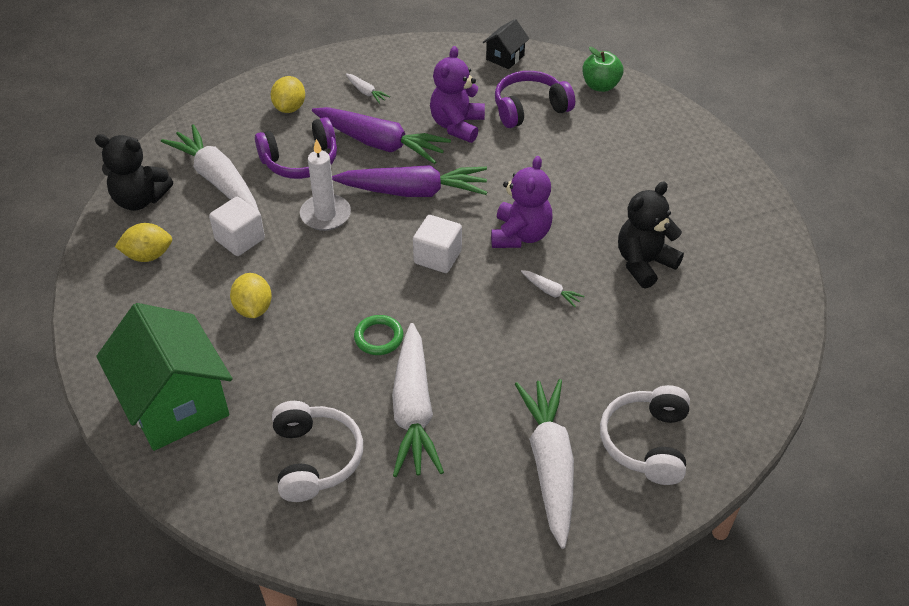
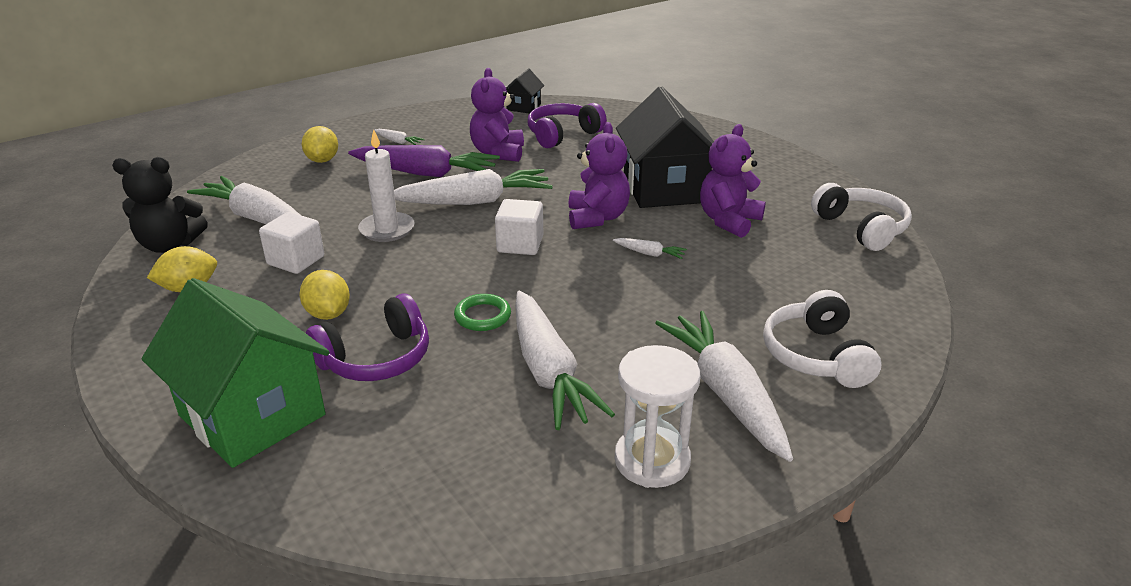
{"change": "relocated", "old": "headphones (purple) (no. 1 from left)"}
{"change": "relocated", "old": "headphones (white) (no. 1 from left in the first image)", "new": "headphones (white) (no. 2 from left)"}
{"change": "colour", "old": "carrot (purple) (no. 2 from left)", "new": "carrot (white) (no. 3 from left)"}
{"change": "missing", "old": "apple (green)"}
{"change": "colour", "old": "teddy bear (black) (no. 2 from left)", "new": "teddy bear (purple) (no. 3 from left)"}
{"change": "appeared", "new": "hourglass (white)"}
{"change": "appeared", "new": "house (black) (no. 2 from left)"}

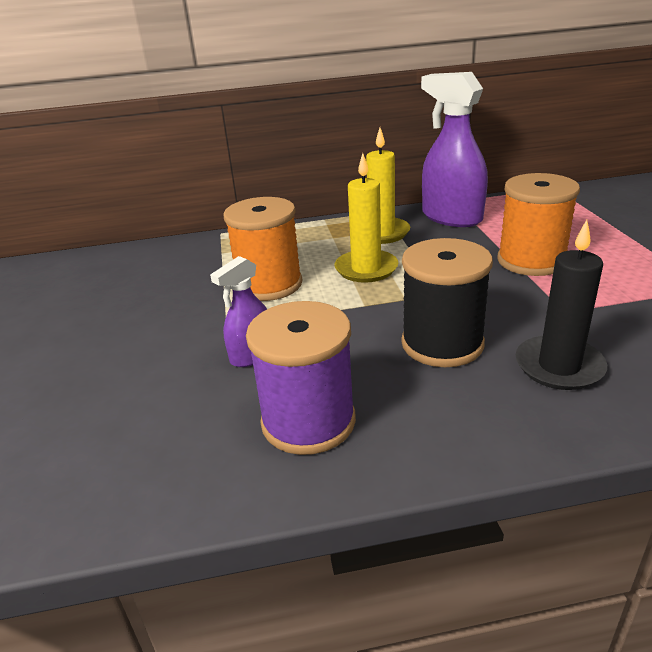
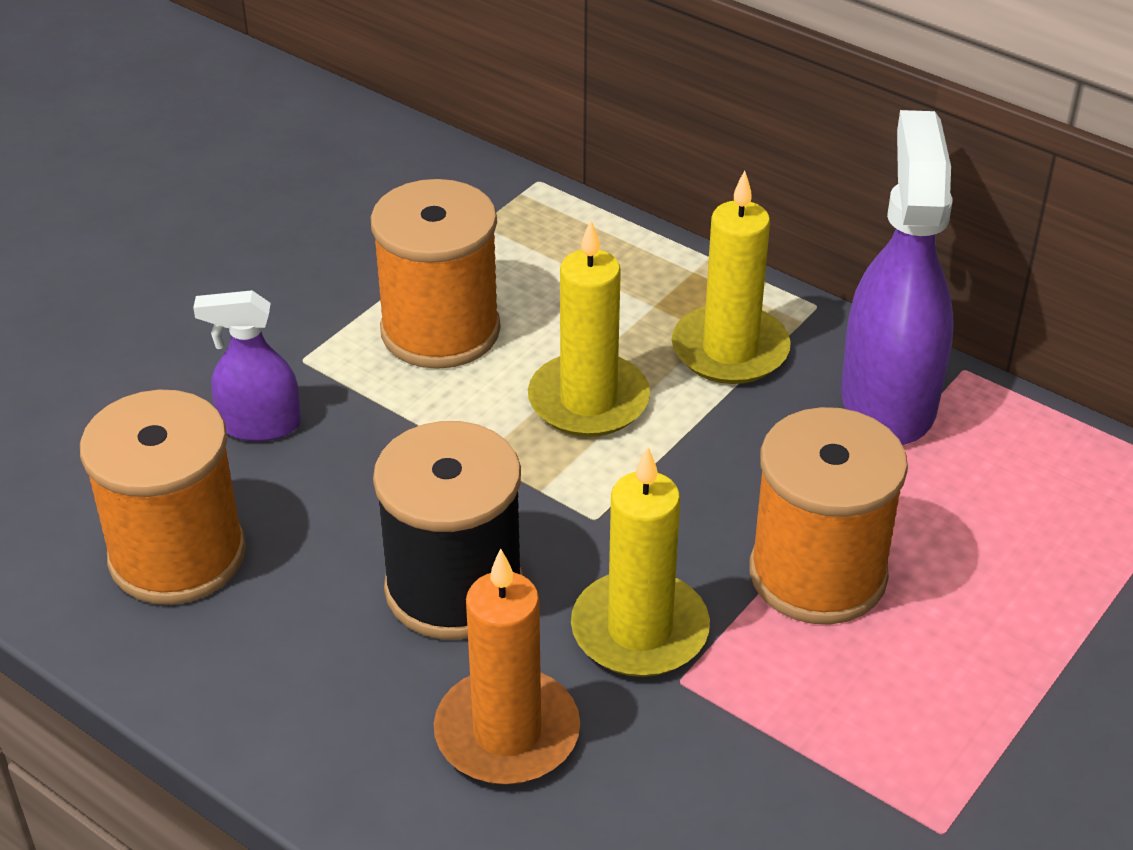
{"change": "colour", "old": "spool (purple)", "new": "spool (orange) (no. 1 from left)"}
{"change": "colour", "old": "candle (black)", "new": "candle (orange)"}
{"change": "appeared", "new": "candle (yellow) (no. 2 from left)"}

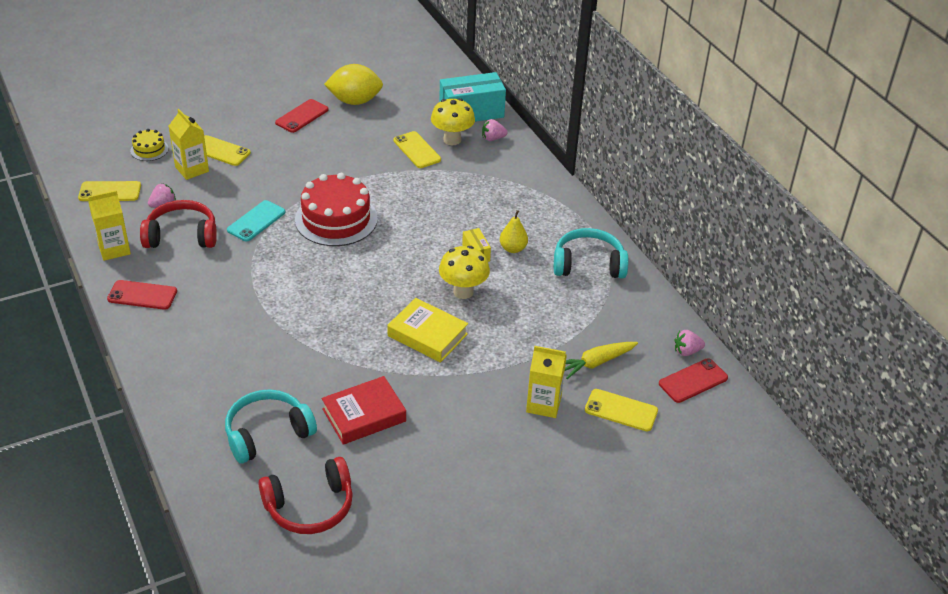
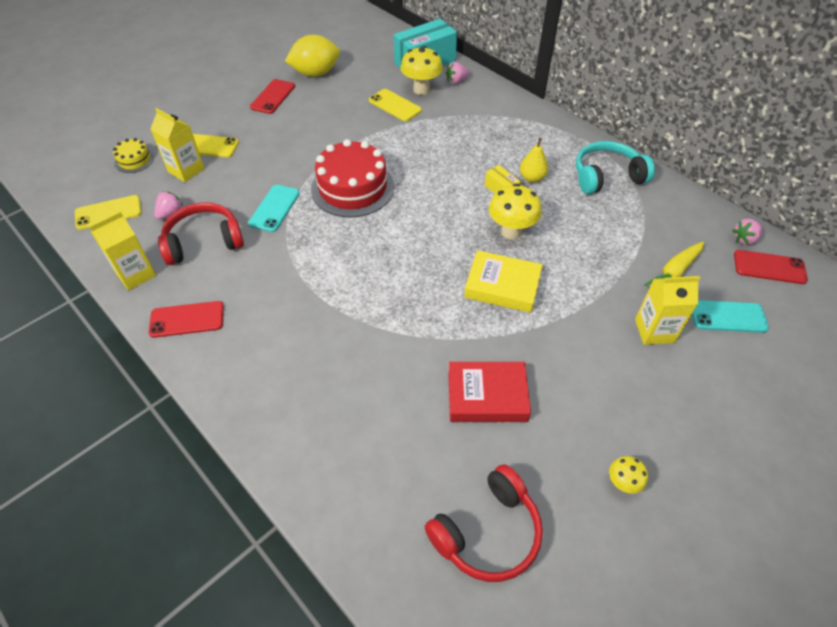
{"change": "missing", "old": "headphones (turquoise) (no. 1 from left)"}
{"change": "spun", "old": "book (red)", "degrees": 45}
{"change": "colour", "old": "phone (yellow) (no. 4 from left)", "new": "phone (turquoise) (no. 2 from left)"}
{"change": "spun", "old": "phone (red) (no. 3 from left)", "degrees": 60}
{"change": "appeared", "new": "mushroom (yellow) (no. 3 from left)"}

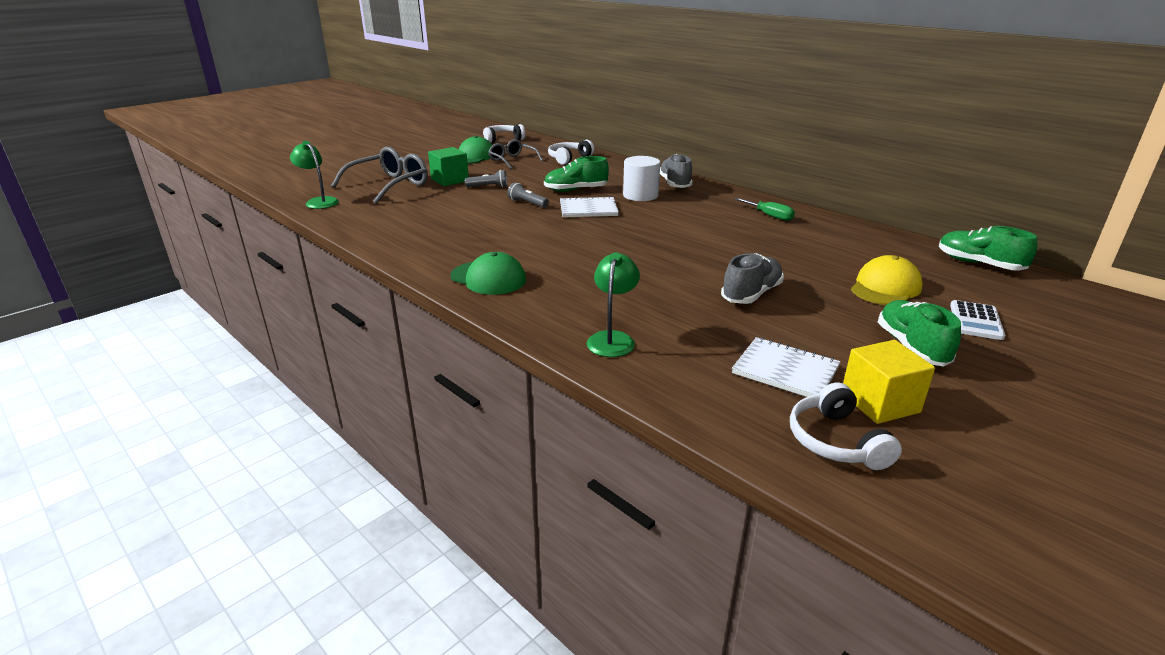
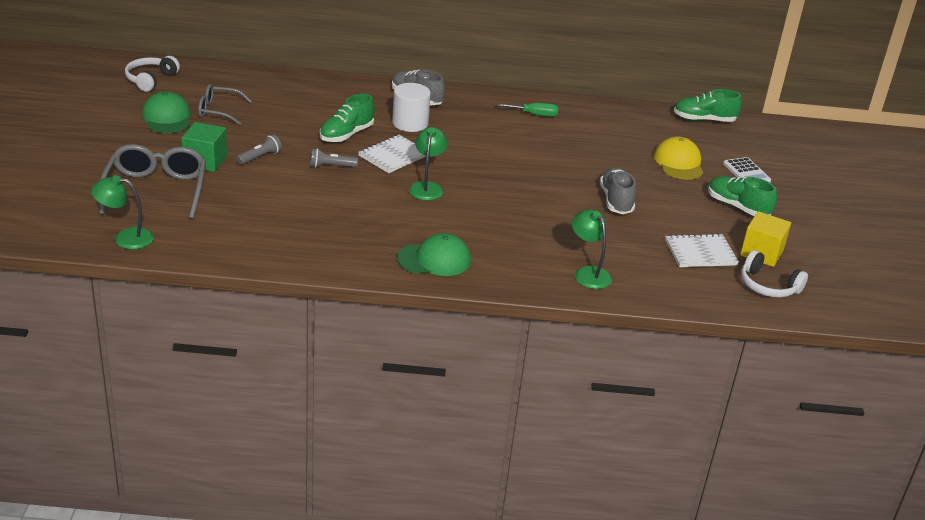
{"change": "missing", "old": "headphones (white) (no. 2 from left)"}
{"change": "appeared", "new": "lamp (green) (no. 2 from left)"}

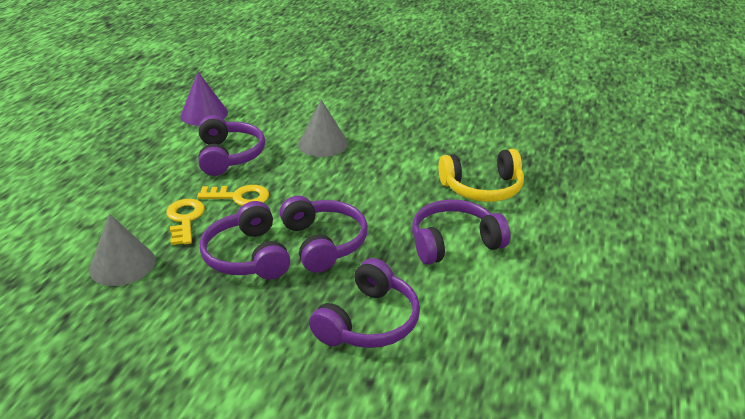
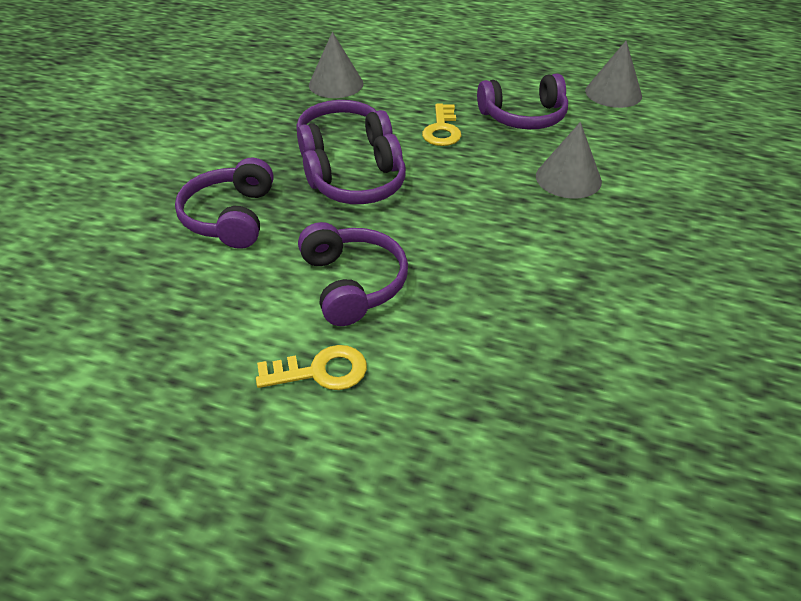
{"change": "relocated", "old": "key (yellow) (no. 1 from left)"}
{"change": "colour", "old": "cone (purple)", "new": "cone (grey) (no. 3 from left)"}
{"change": "spun", "old": "headphones (purple) (no. 4 from left in the first image)", "degrees": 60}
{"change": "missing", "old": "headphones (yellow)"}

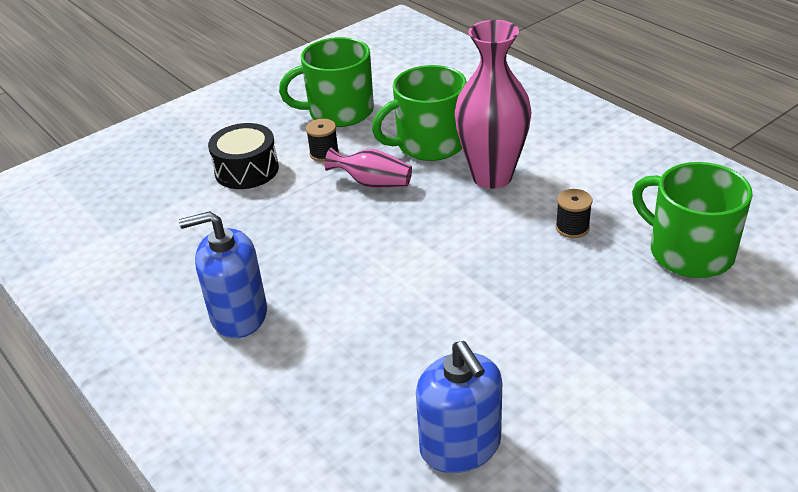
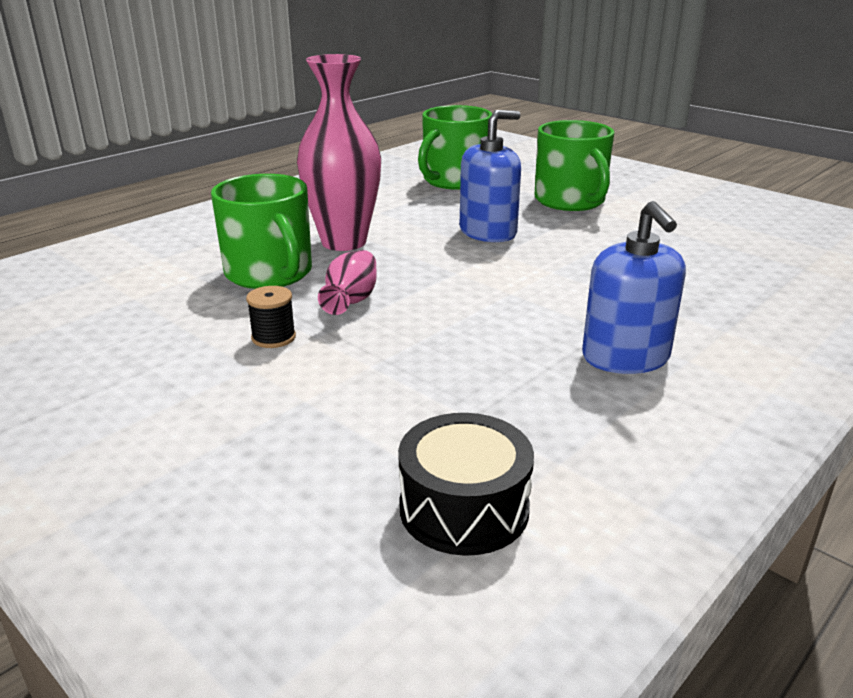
{"change": "relocated", "old": "drum (black)"}
{"change": "relocated", "old": "mug (green) (no. 1 from left in the first image)", "new": "mug (green) (no. 3 from left)"}
{"change": "relocated", "old": "soap dispenser (blue) (no. 2 from left in the first image)", "new": "soap dispenser (blue) (no. 1 from left)"}
{"change": "missing", "old": "spool (black) (no. 2 from left)"}

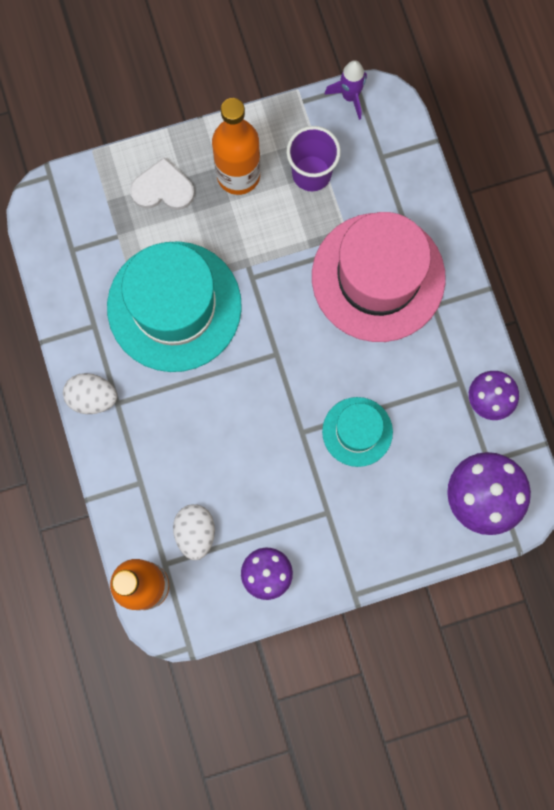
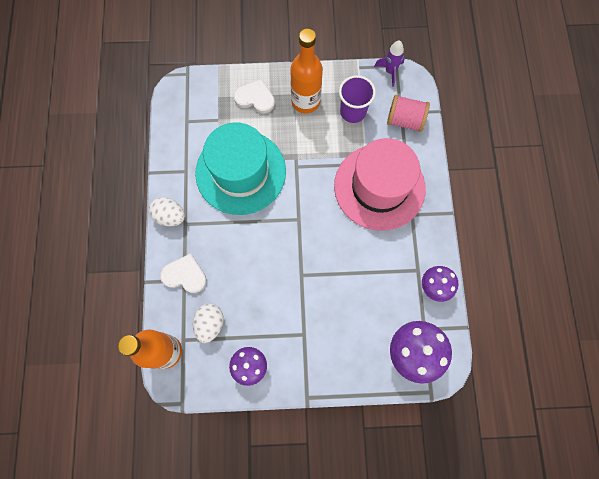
{"change": "missing", "old": "hat (turquoise) (no. 2 from left)"}
{"change": "appeared", "new": "heart (white) (no. 1 from left)"}
{"change": "appeared", "new": "spool (pink)"}

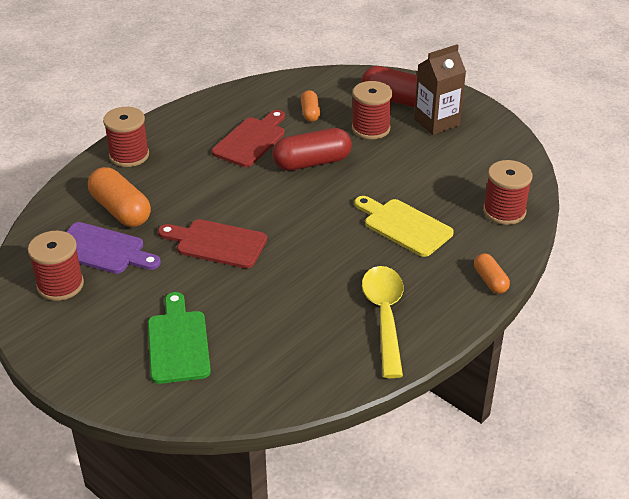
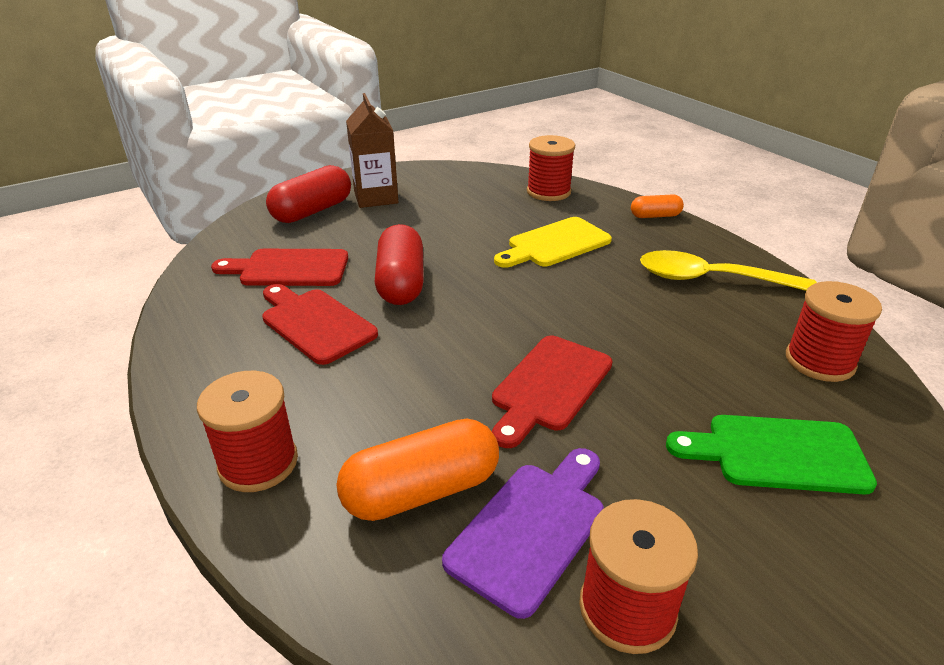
{"change": "exchanged", "old": "capsule (orange) (no. 2 from left)", "new": "cutting board (red) (no. 1 from left)"}
{"change": "relocated", "old": "spool (red) (no. 3 from left in the first image)", "new": "spool (red) (no. 4 from left)"}

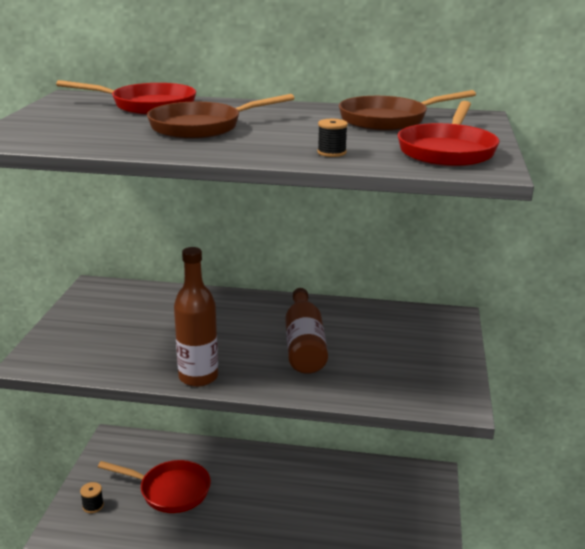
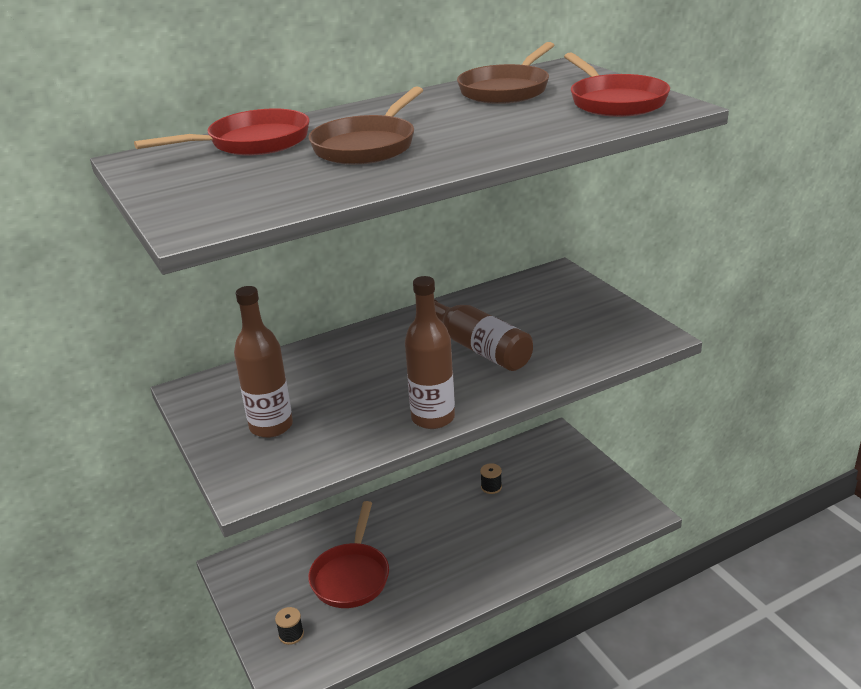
{"change": "spun", "old": "pan (red) (no. 2 from left)", "degrees": 120}
{"change": "relocated", "old": "spool (black) (no. 2 from left)"}
{"change": "appeared", "new": "bottle (brown) (no. 1 from left)"}

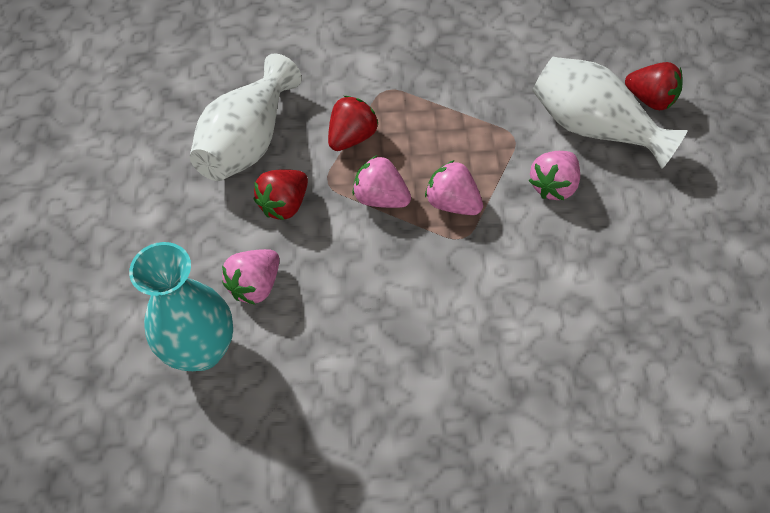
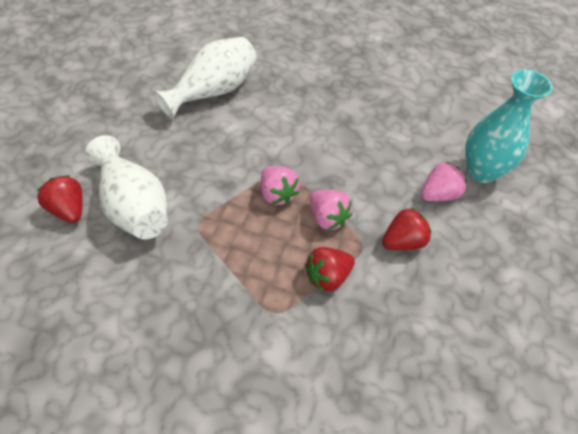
{"change": "relocated", "old": "vase (white) (no. 1 from left in the first image)", "new": "vase (white) (no. 2 from left)"}
{"change": "missing", "old": "strawberry (pink) (no. 4 from left)"}

